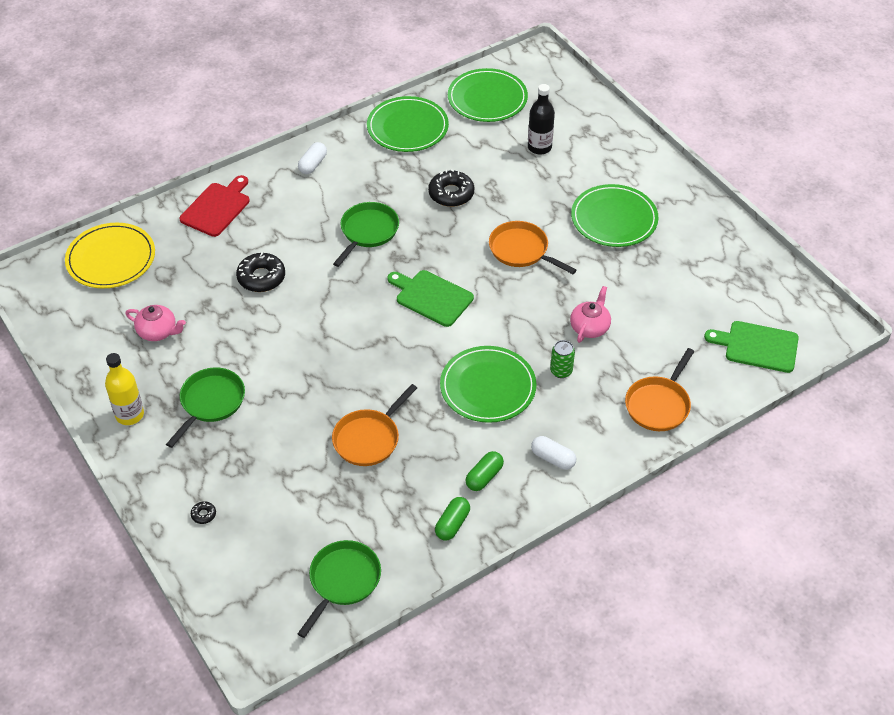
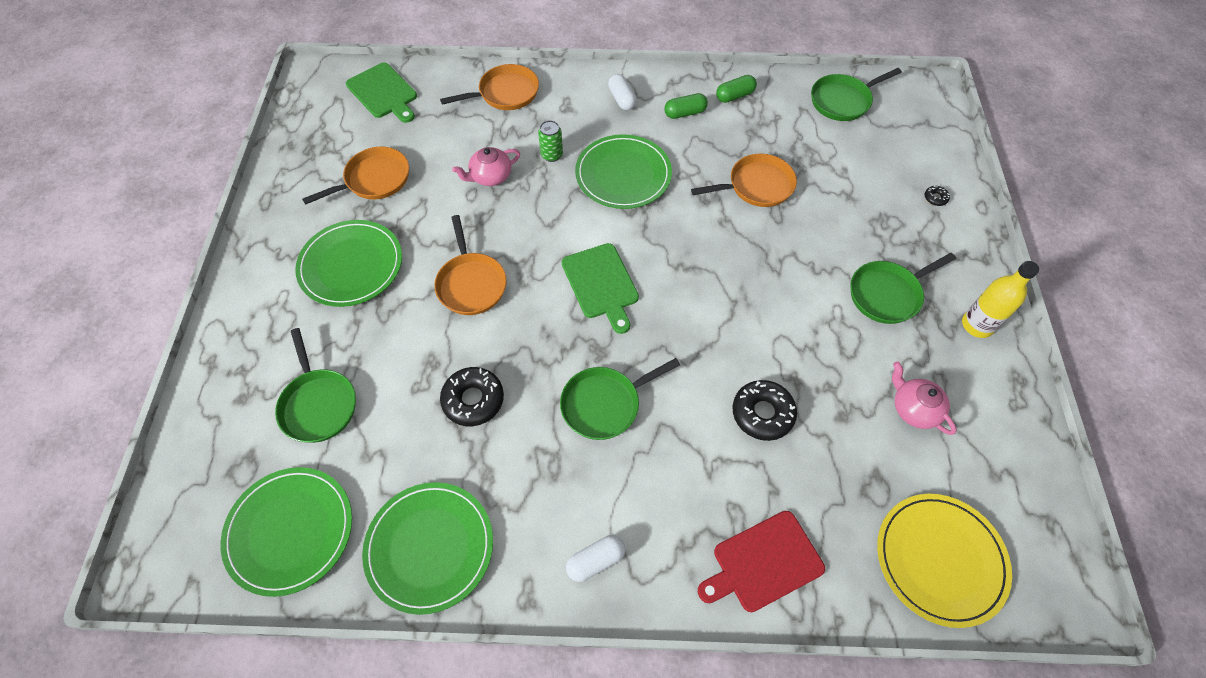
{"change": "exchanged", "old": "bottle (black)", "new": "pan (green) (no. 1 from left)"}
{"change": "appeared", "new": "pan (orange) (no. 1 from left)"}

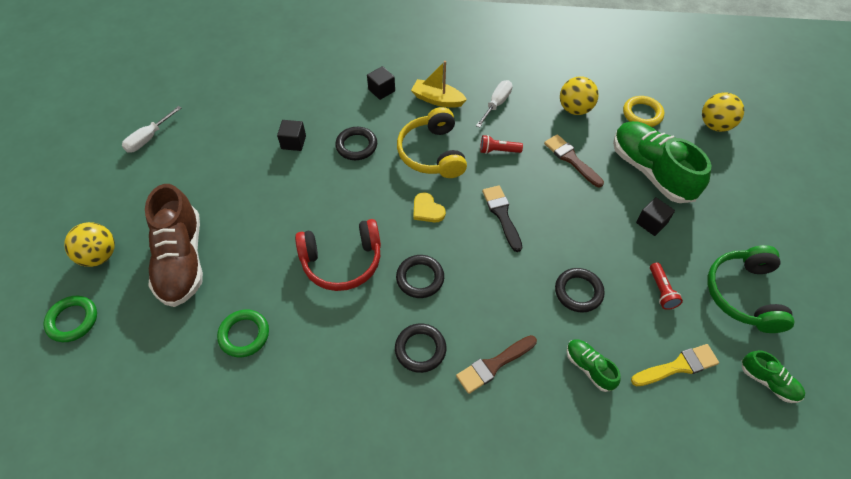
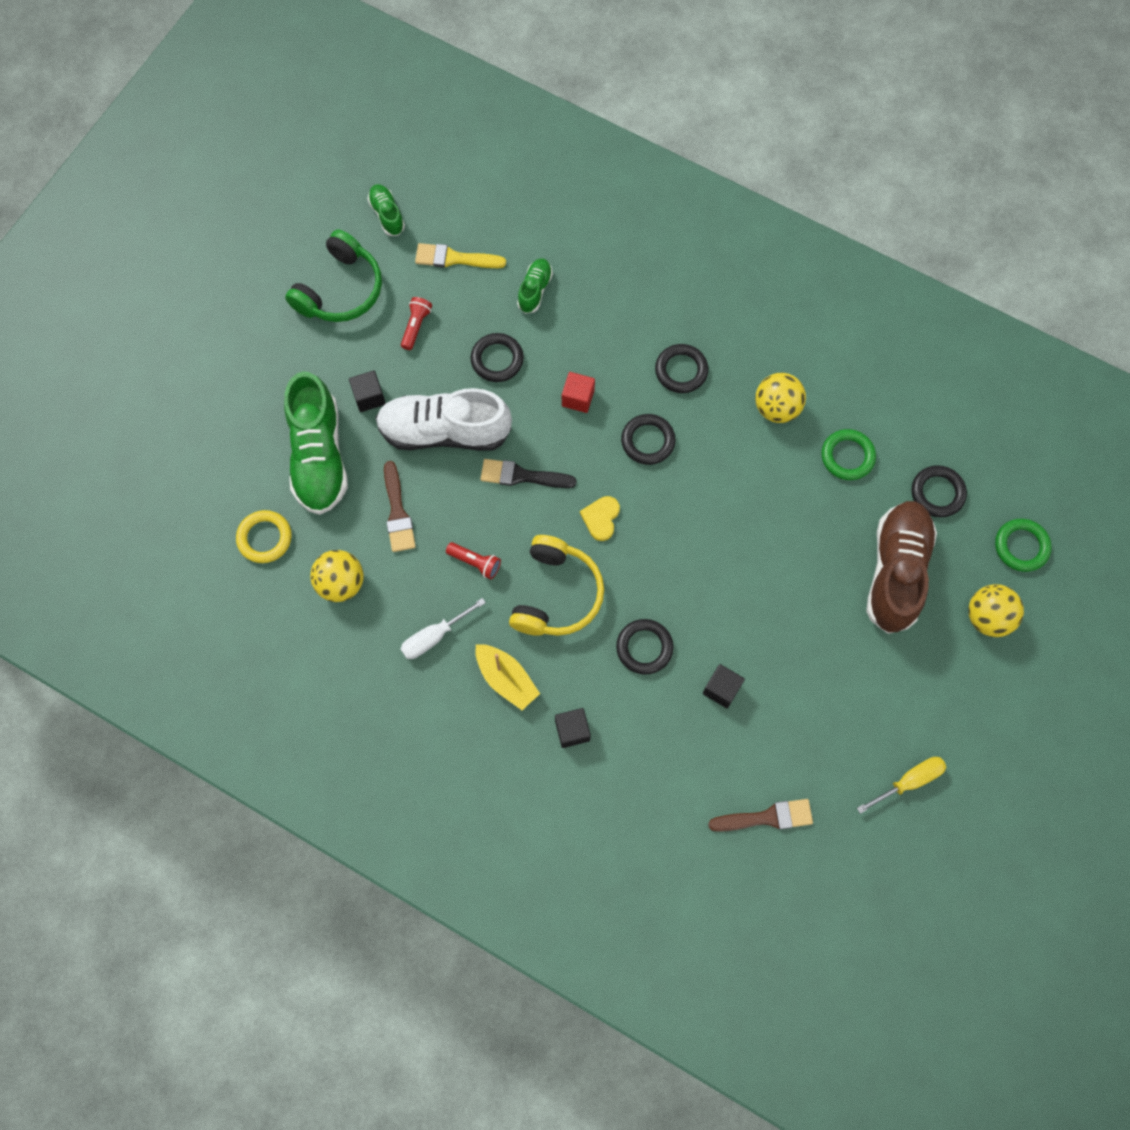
{"change": "colour", "old": "screwdriver (white) (no. 1 from left)", "new": "screwdriver (yellow)"}
{"change": "missing", "old": "headphones (red)"}
{"change": "spun", "old": "heart (yellow)", "degrees": -150}
{"change": "relocated", "old": "brush (brown) (no. 1 from left in the first image)", "new": "brush (brown) (no. 2 from left)"}
{"change": "spun", "old": "brush (black)", "degrees": 90}
{"change": "spun", "old": "shoe (green) (no. 1 from left in the first image)", "degrees": -150}
{"change": "relocated", "old": "ball (yellow) (no. 3 from left in the first image)", "new": "ball (yellow) (no. 2 from left)"}
{"change": "appeared", "new": "shoe (white)"}
{"change": "appeared", "new": "cube (red)"}
{"change": "appeared", "new": "ring (black) (no. 5 from left)"}

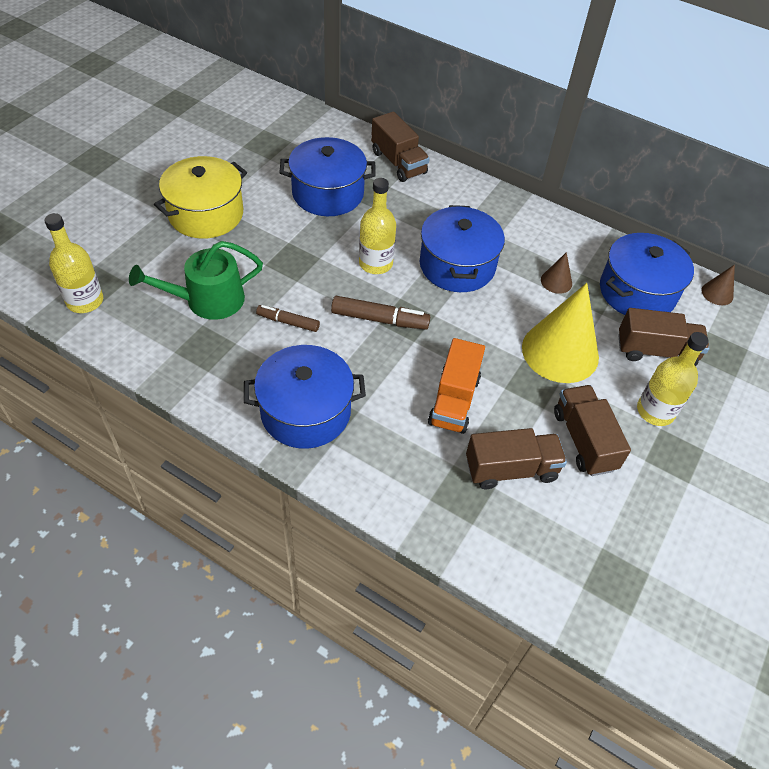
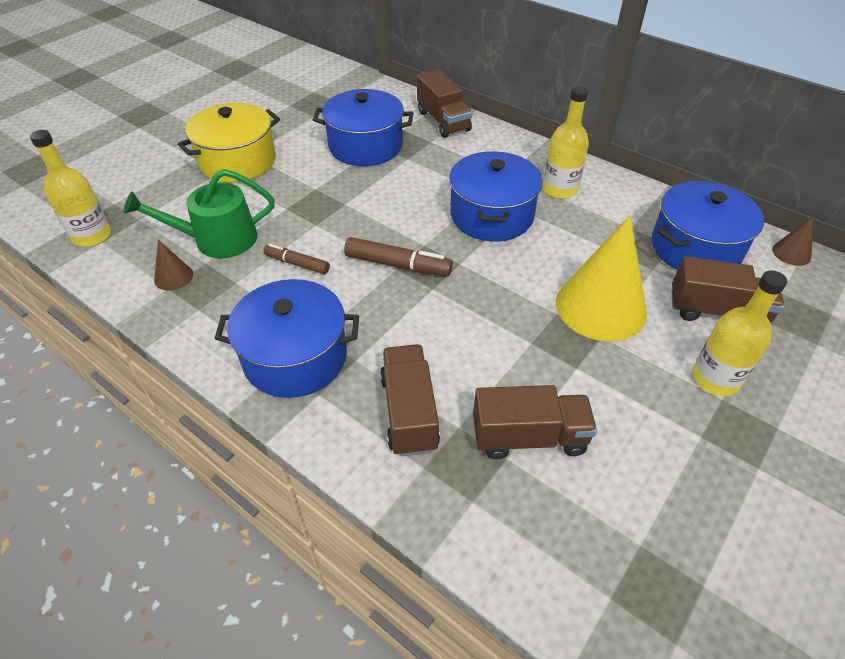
{"change": "relocated", "old": "bottle (yellow) (no. 2 from left)"}
{"change": "missing", "old": "truck (orange)"}
{"change": "relocated", "old": "cone (brown) (no. 1 from left)"}
{"change": "relocated", "old": "truck (brown) (no. 3 from left in the first image)", "new": "truck (brown) (no. 1 from left)"}

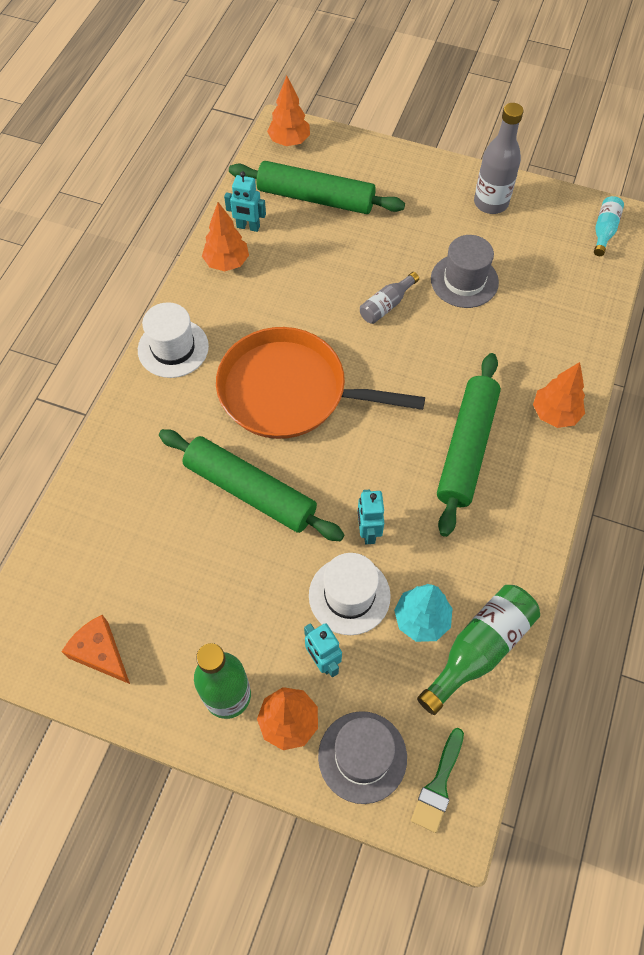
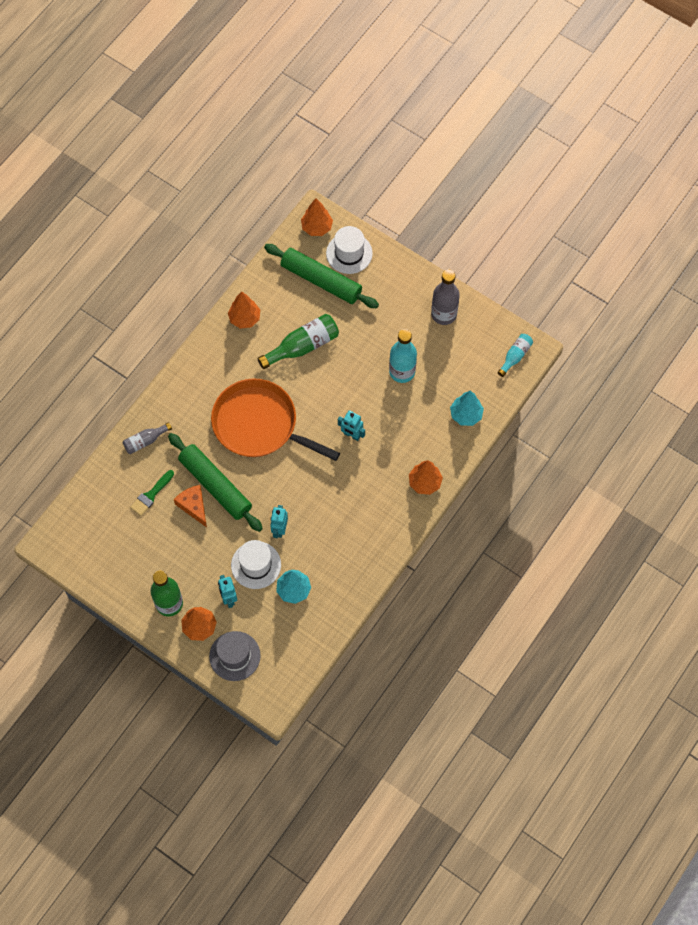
{"change": "relocated", "old": "cheese (orange)"}
{"change": "relocated", "old": "hat (white) (no. 1 from left in the first image)", "new": "hat (white) (no. 2 from left)"}
{"change": "relocated", "old": "robot (turquoise) (no. 1 from left in the first image)", "new": "robot (turquoise) (no. 3 from left)"}
{"change": "relocated", "old": "bottle (grey) (no. 1 from left)"}
{"change": "relocated", "old": "brush (green)"}
{"change": "relocated", "old": "bottle (green) (no. 2 from left)"}
{"change": "exchanged", "old": "hat (grey) (no. 2 from left)", "new": "bottle (turquoise) (no. 1 from left)"}
{"change": "missing", "old": "rolling pin (green) (no. 3 from left)"}
{"change": "appeared", "new": "tree (turquoise) (no. 2 from left)"}

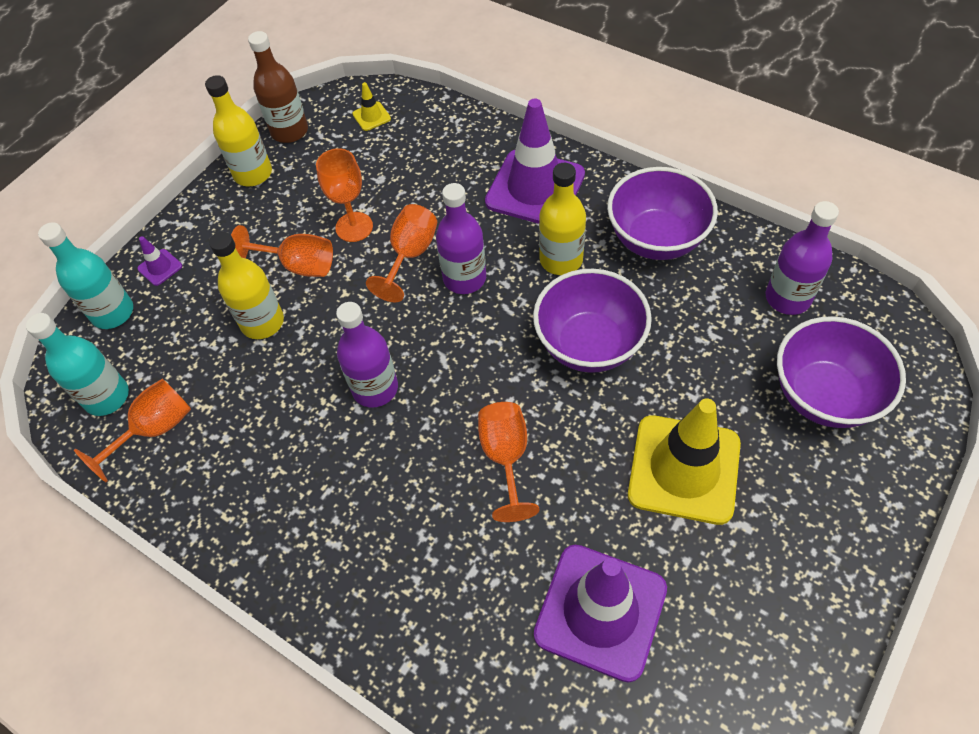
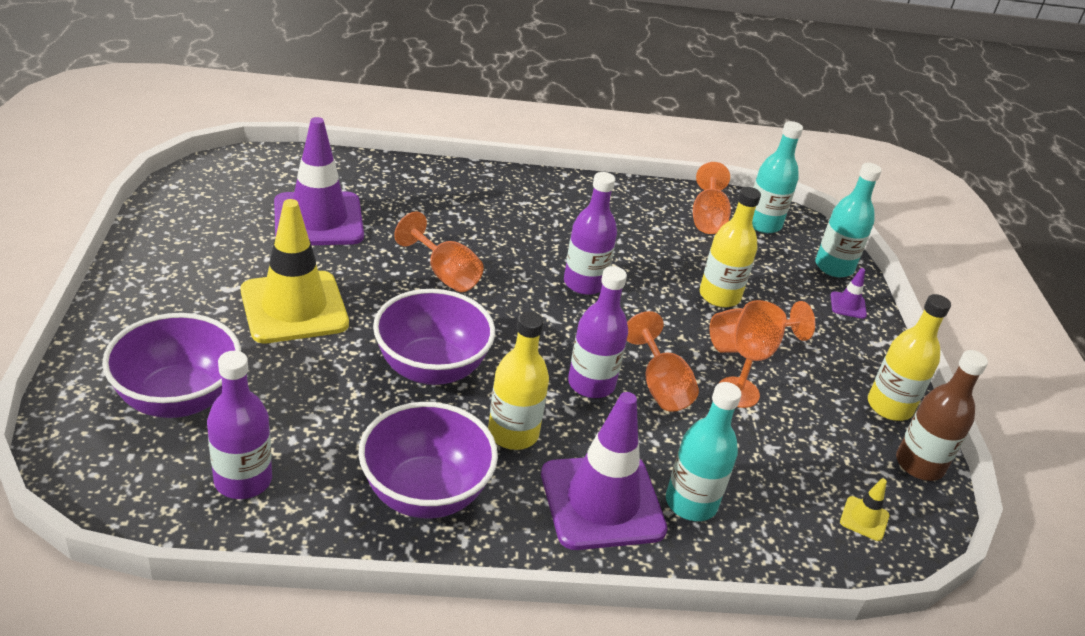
{"change": "appeared", "new": "bottle (turquoise) (no. 1 from left)"}

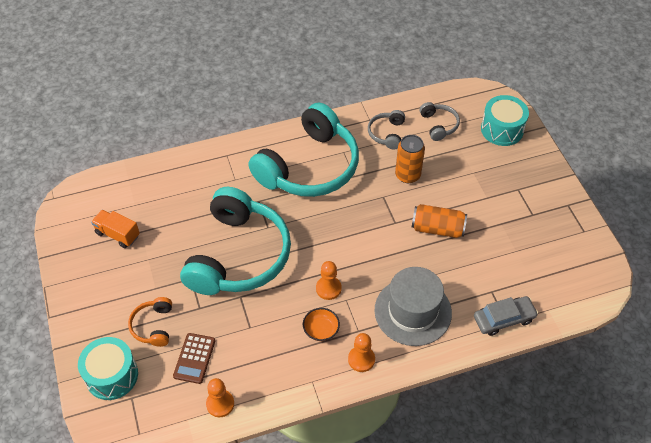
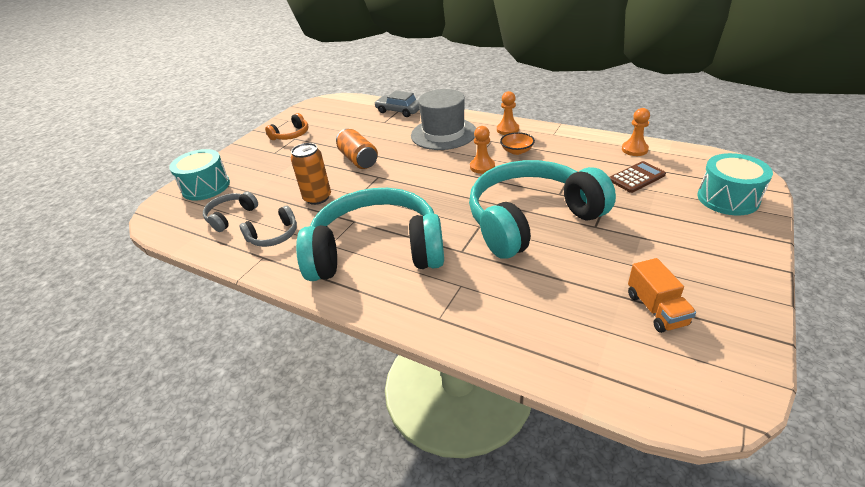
{"change": "relocated", "old": "headphones (orange)"}

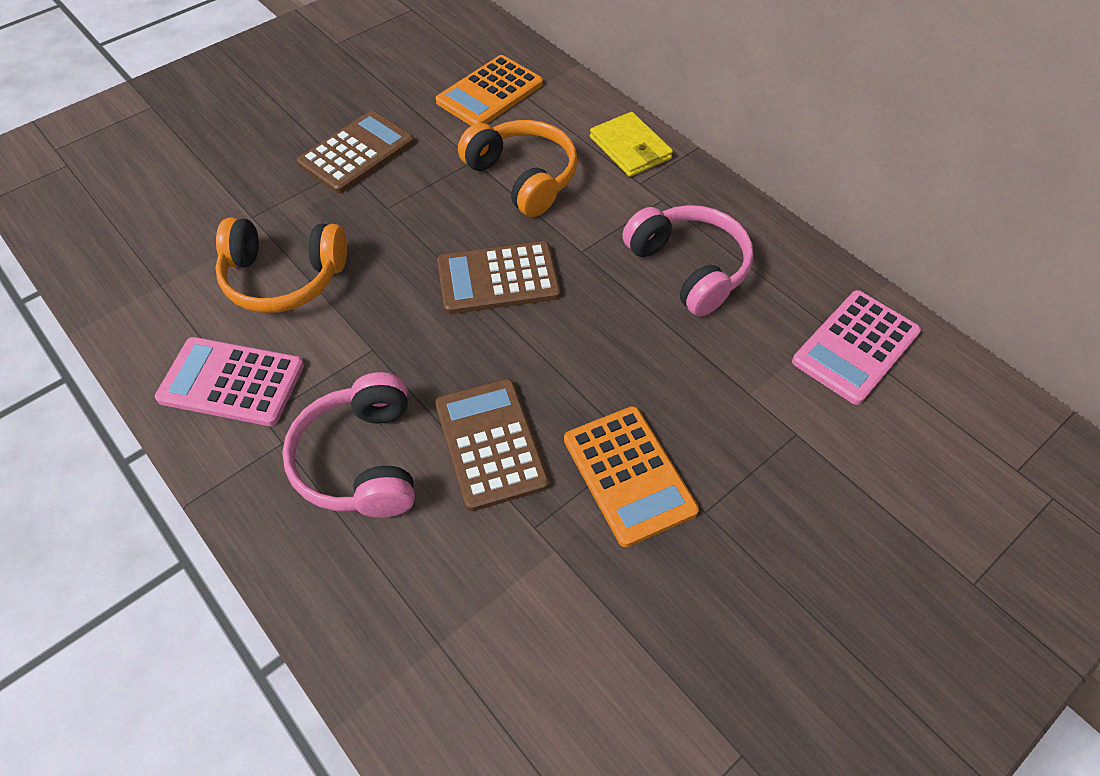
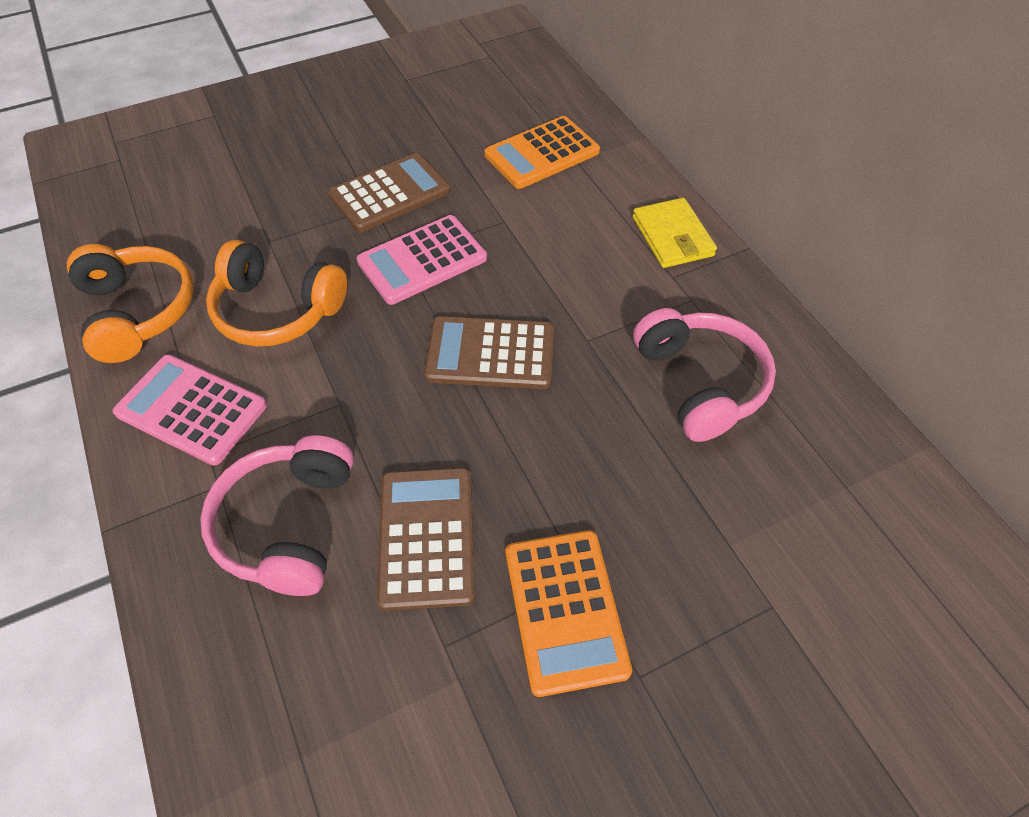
{"change": "relocated", "old": "headphones (orange) (no. 2 from left in the first image)", "new": "headphones (orange) (no. 1 from left)"}
{"change": "relocated", "old": "calculator (pink) (no. 2 from left)"}

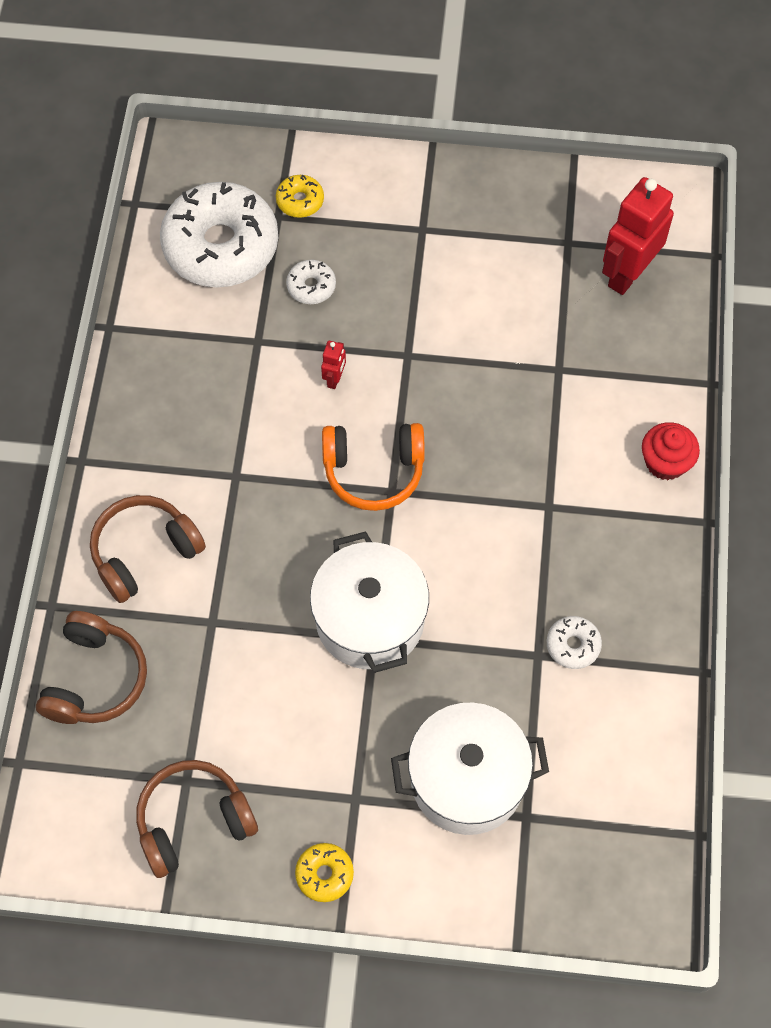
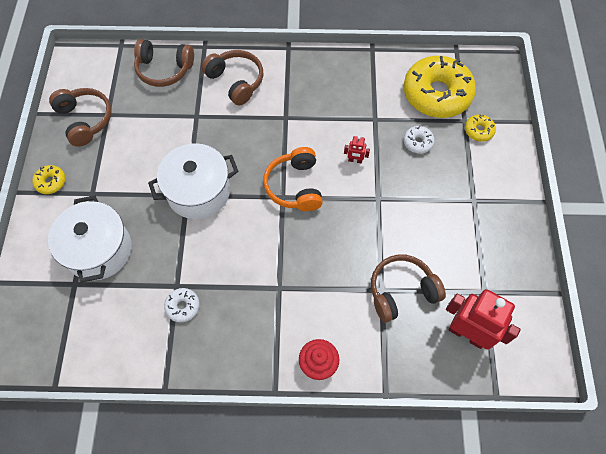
{"change": "colour", "old": "donut (white) (no. 1 from left)", "new": "donut (yellow) (no. 2 from left)"}
{"change": "appeared", "new": "headphones (brown) (no. 4 from left)"}

